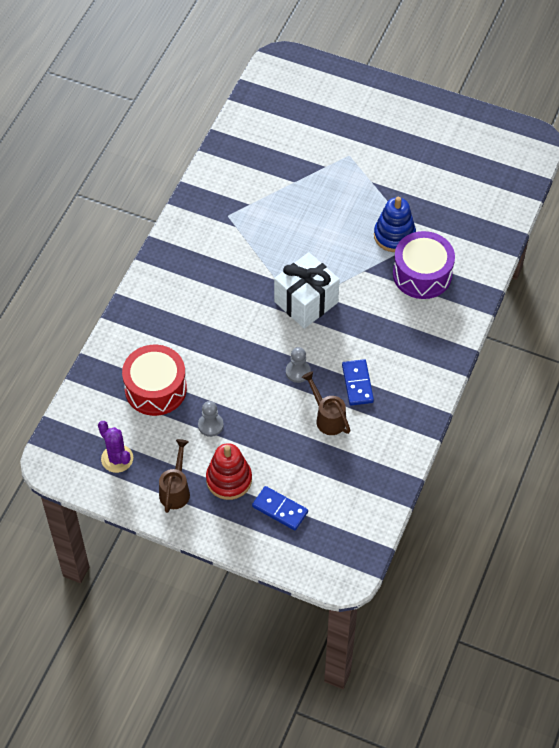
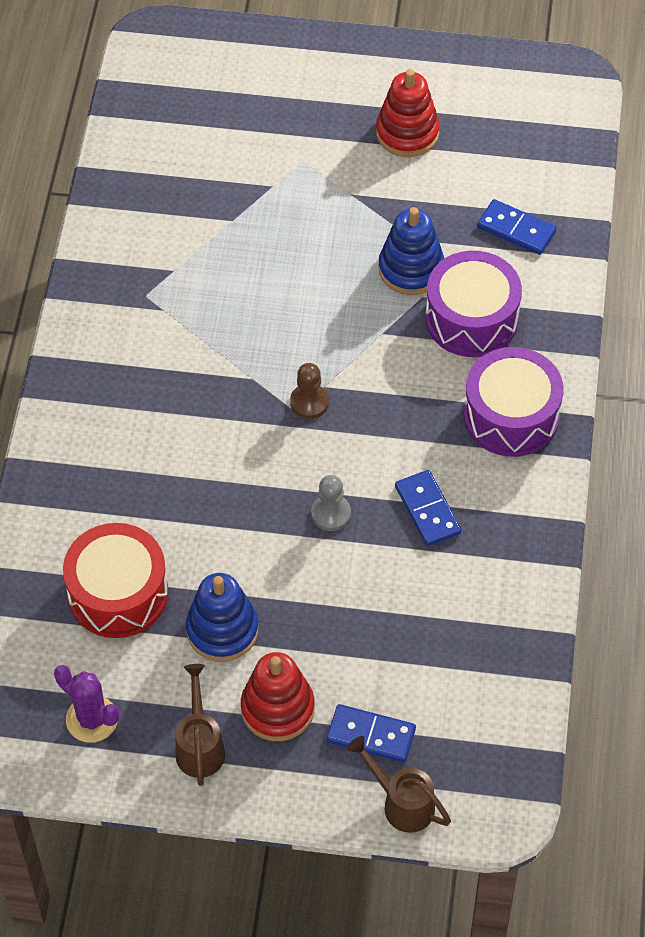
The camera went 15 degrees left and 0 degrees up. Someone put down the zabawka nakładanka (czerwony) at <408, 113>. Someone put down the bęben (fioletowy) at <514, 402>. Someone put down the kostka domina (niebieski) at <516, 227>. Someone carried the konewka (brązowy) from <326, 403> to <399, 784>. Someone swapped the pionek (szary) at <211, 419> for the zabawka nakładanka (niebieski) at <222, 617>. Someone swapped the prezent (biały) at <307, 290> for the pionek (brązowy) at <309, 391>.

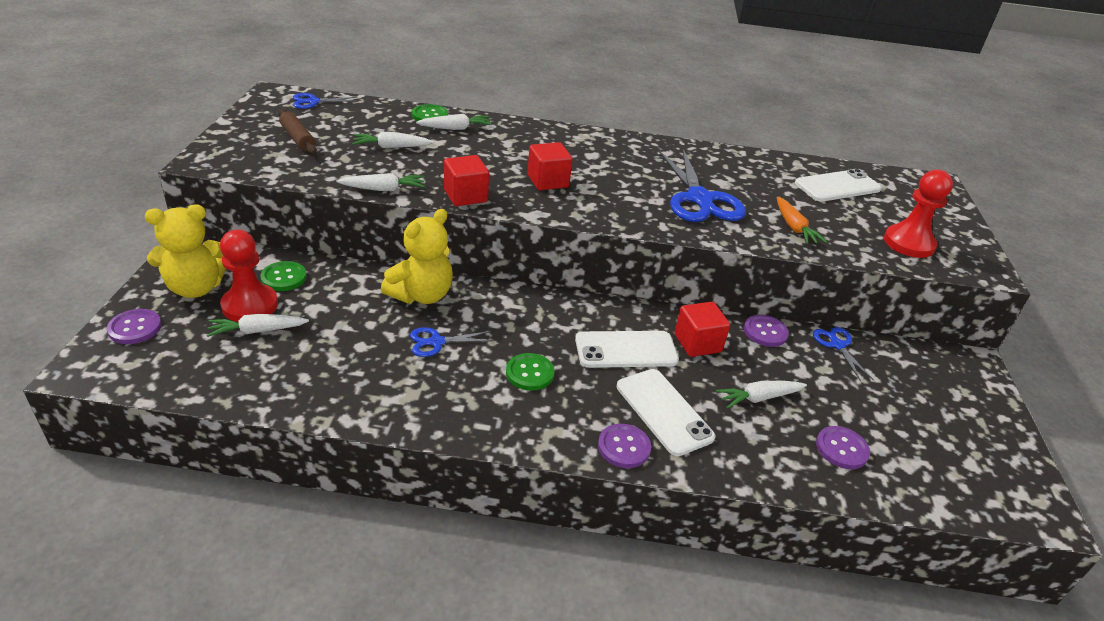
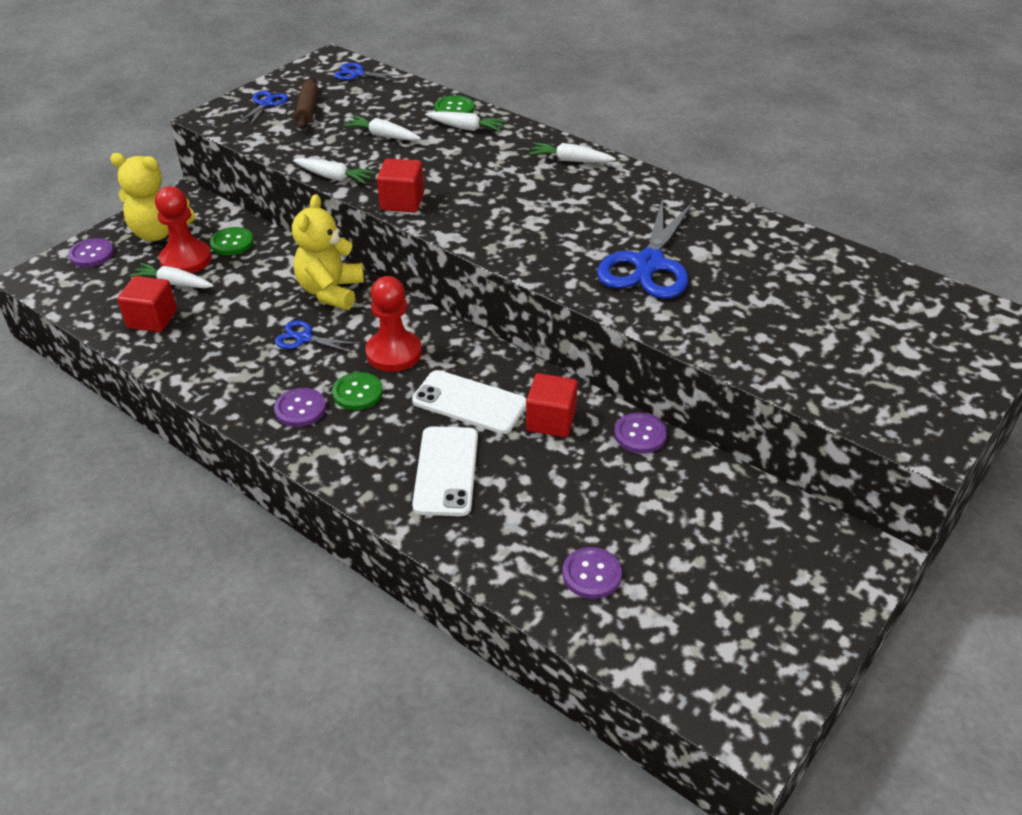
The camera went 35 degrees right and 5 degrees up. Someone took away the marchewka (pomarańczowy) at <802, 220>. Someone took away the telefon (biały) at <838, 185>. Someone carried the sześcian (czerwony) from <549, 166> to <147, 304>. Someone carried the guzik (fioletowy) from <624, 446> to <300, 407>. Someone carried the marchewka (biały) from <761, 395> to <572, 153>. Someone carried the nożyczki (niebieski) from <843, 354> to <262, 108>. Someone carried the pionek (czerwony) from <918, 214> to <393, 324>. Someone rotated the miś (żółty) at <417, 256> by 120 degrees clockwise.

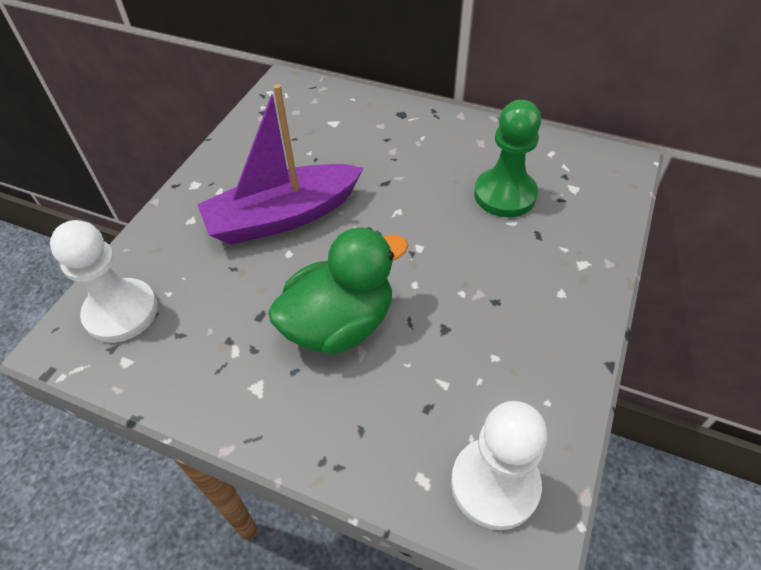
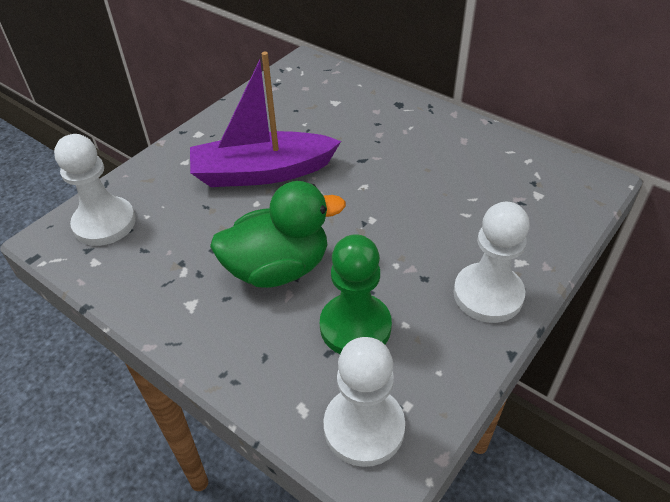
The camera went 15 degrees right and 5 degrees down. Someone put down the pionek (biały) at <491, 262>. Someone carried the pionek (zielony) from <507, 158> to <356, 294>.

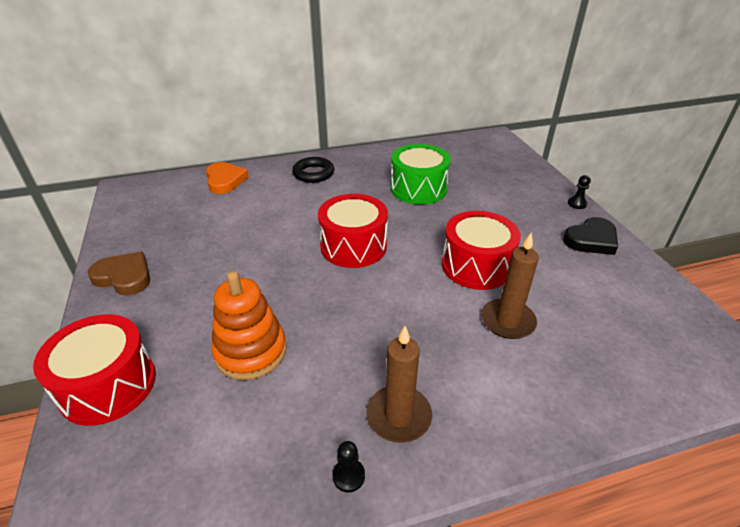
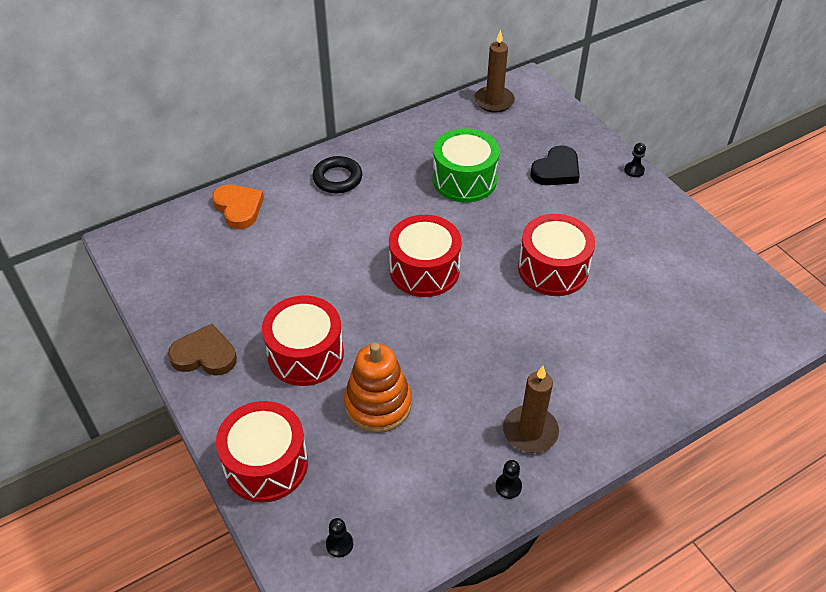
The camera went 15 degrees left and 10 degrees up. Someone put down the bęben (czerwony) at <303, 340>. Someone put down the pionek (czarny) at <339, 537>. Someone carried the świeca (brązowy) from <510, 286> to <494, 71>. Someone carried the serce (czarny) from <590, 236> to <555, 165>.

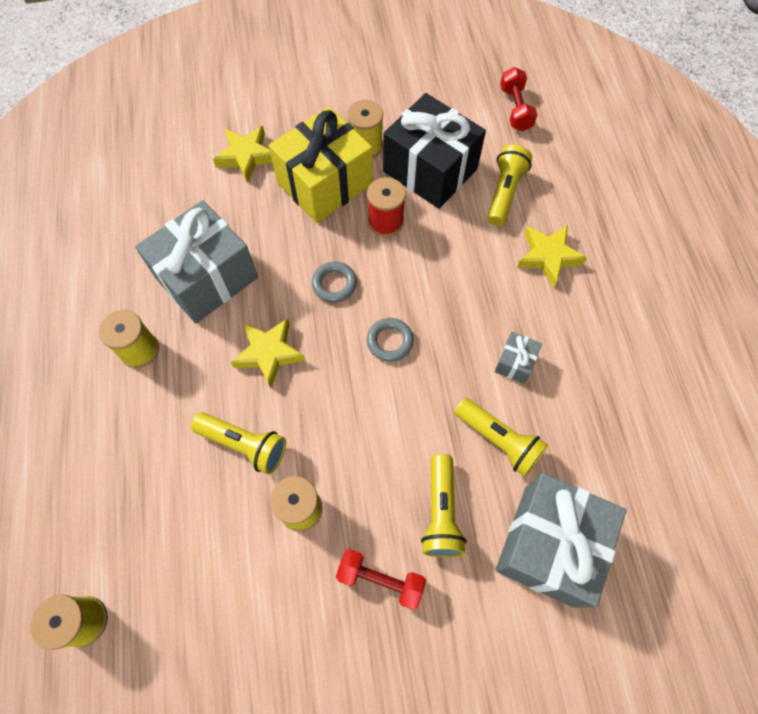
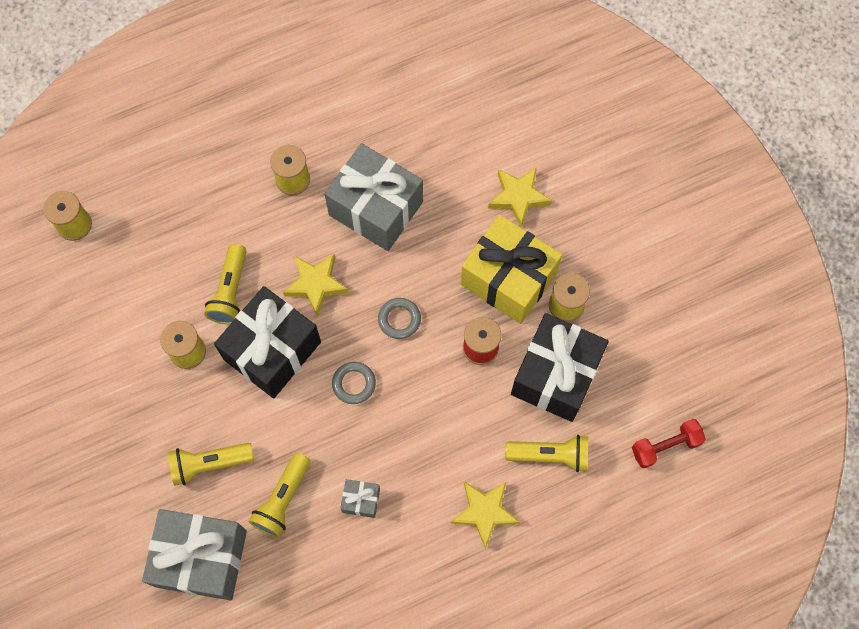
The camera went 75 degrees right and 5 degrees up. Someone took away the hantel (czerwony) at <381, 579>. Someone put down the prezent (czarny) at <267, 342>.

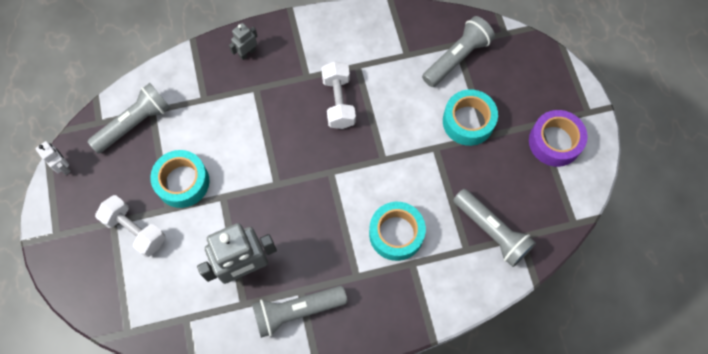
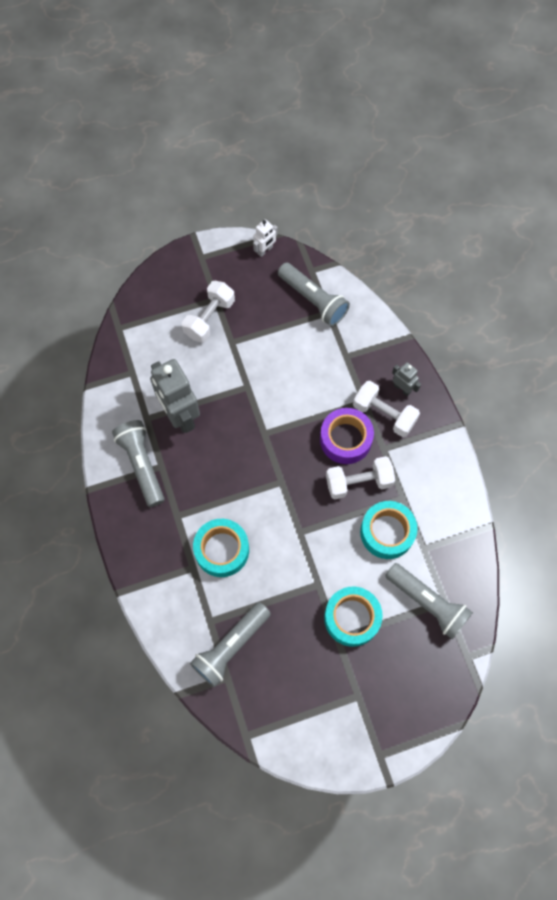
The camera went 85 degrees right and 0 degrees up. Someone put down the hantel (biały) at <386, 409>. Someone carried the taśma klejąca (turkusowy) from <179, 179> to <388, 530>. Someone carried the taśma klejąca (fioletowy) from <558, 138> to <347, 436>.

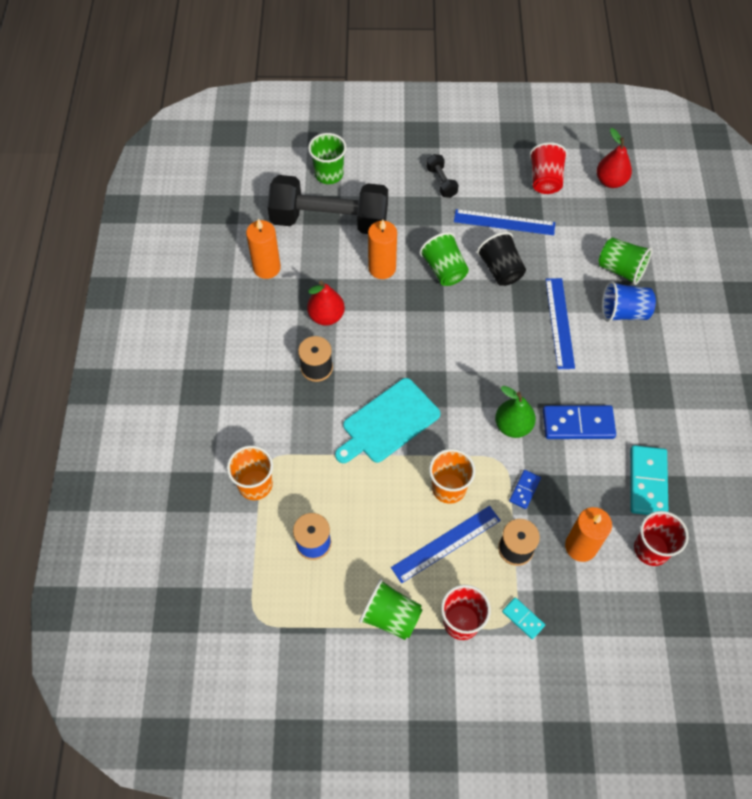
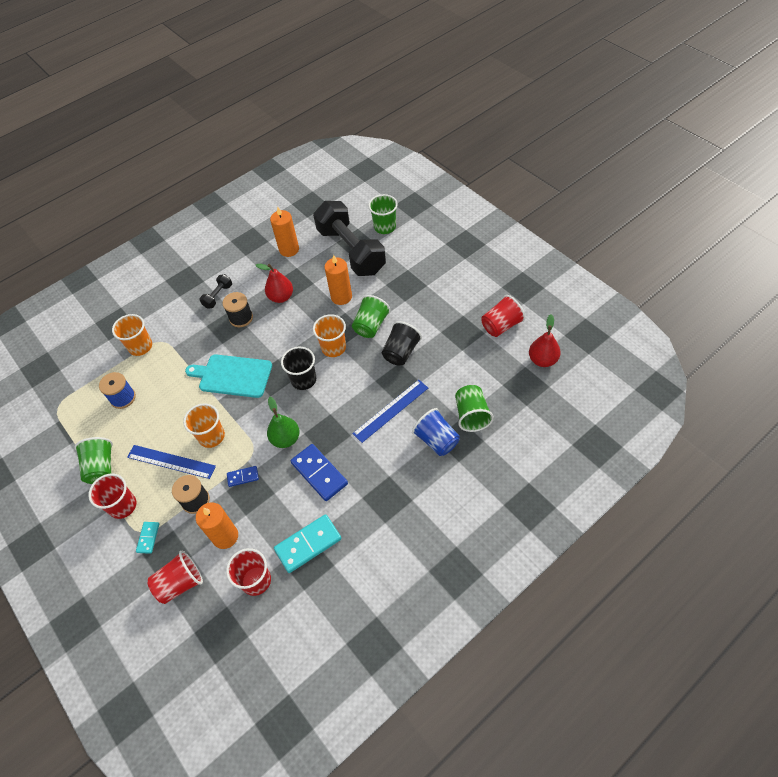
The camera went 55 degrees right and 5 degrees down. Someone took away the linijka (niebieski) at <504, 222>. Someone put down the szklanka (czerwony) at <175, 577>. Someone put down the szklanka (czarny) at <298, 368>. Someone put down the szklanka (pomarańczowy) at <329, 335>. Someone carried the hantel (czarny) from <442, 176> to <216, 291>.

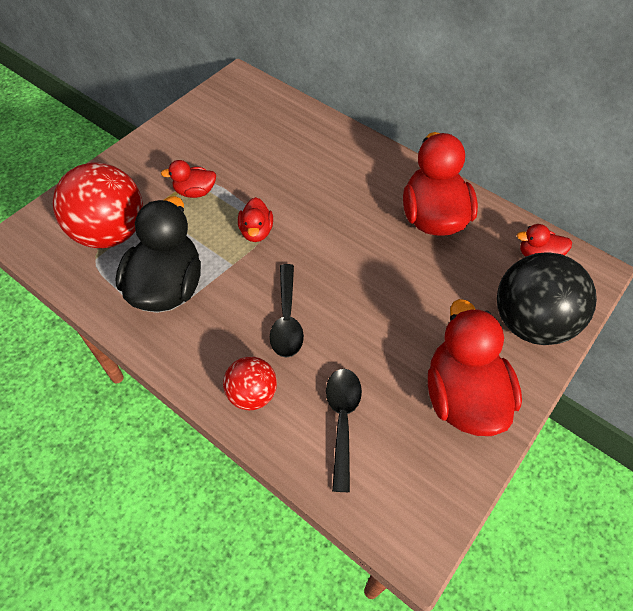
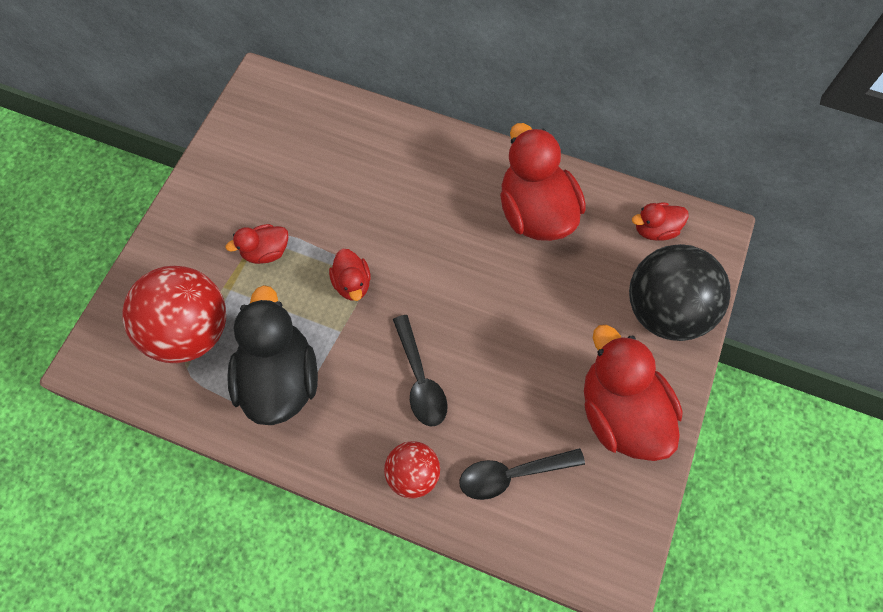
The camera went 15 degrees left and 10 degrees up. Someone rotated the łyżka (czarny) at <344, 430> by 90 degrees counterclockwise.

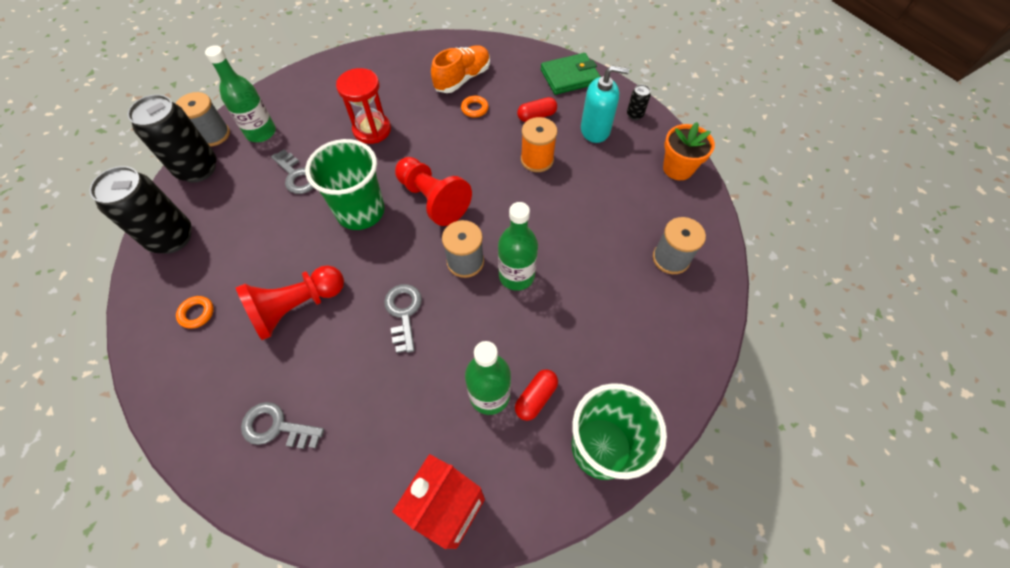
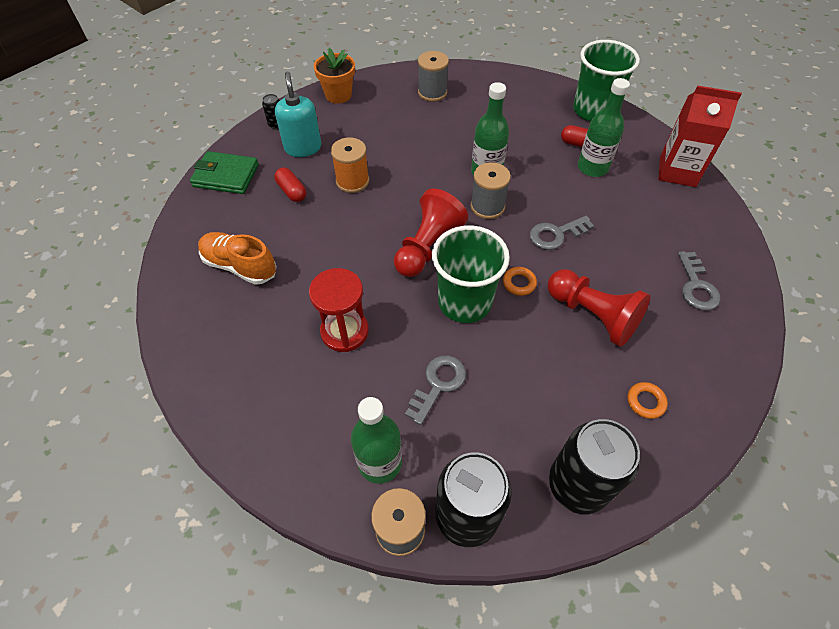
The camera went 105 degrees left and 5 degrees down. Someone carried the pierścień (pomarańczowy) from <475, 106> to <520, 281>. Someone rotated the portfel (zielony) at <571, 74> by 45 degrees counterclockwise.

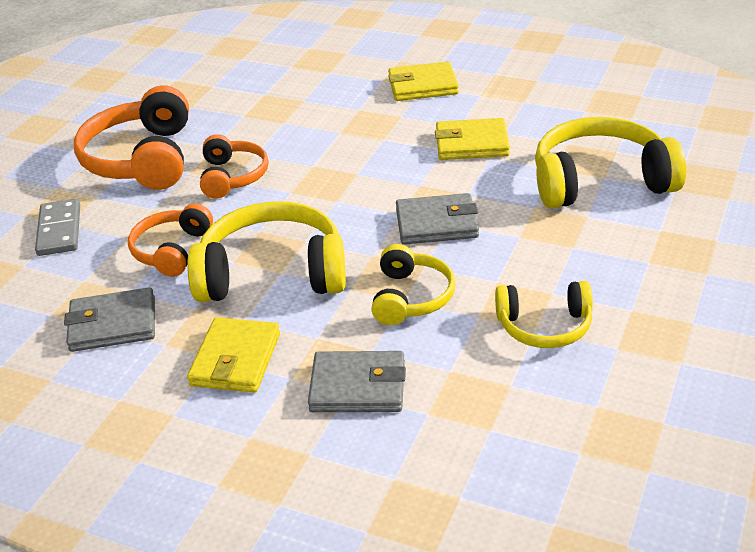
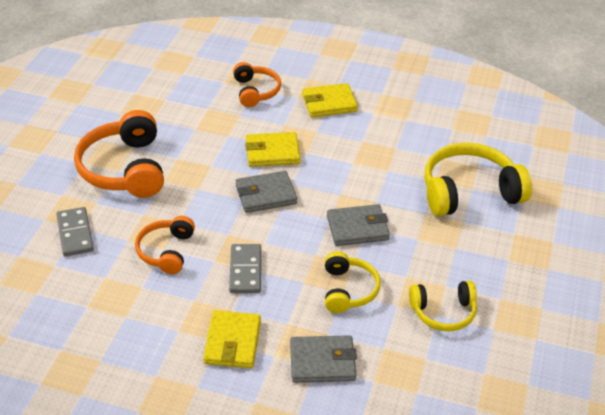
The camera went 10 degrees left and 5 degrees up. Someone carried the portfel (szary) from <109, 319> to <266, 192>. Someone carried the słuchawki (pomarańczowy) from <234, 166> to <257, 84>. Someone carried the portfel (żółty) from <472, 139> to <272, 149>. Someone swapped the słuchawki (żółty) at <266, 251> for the kostka domina (szary) at <245, 268>.

